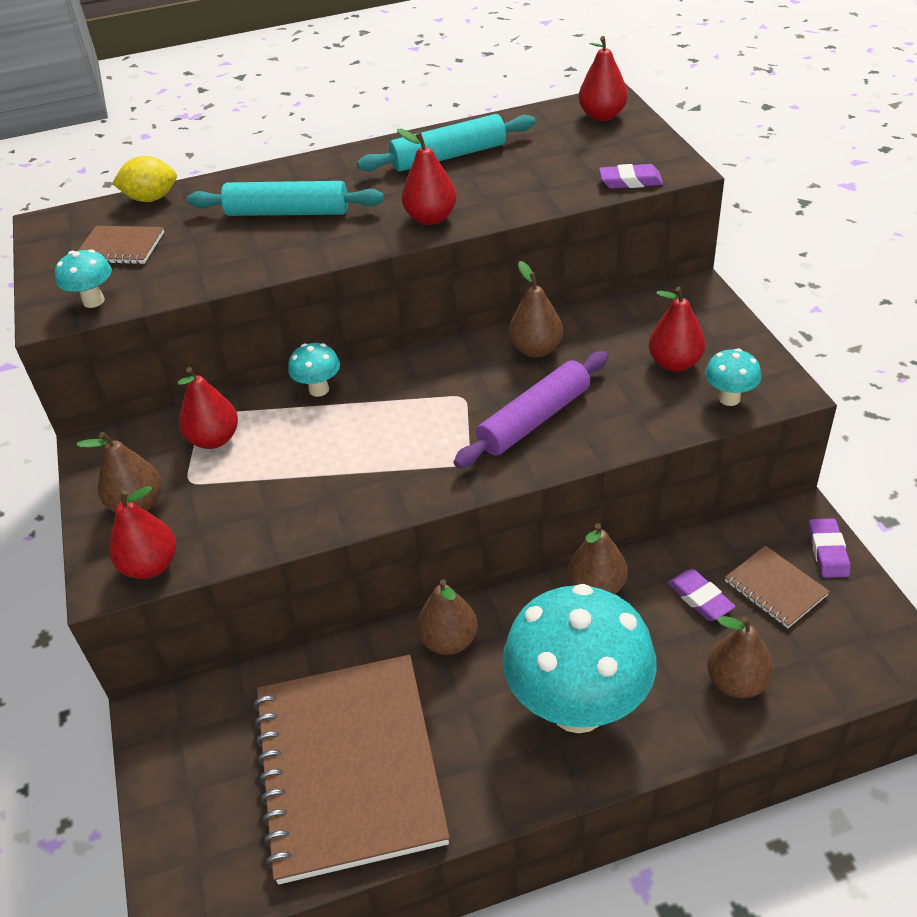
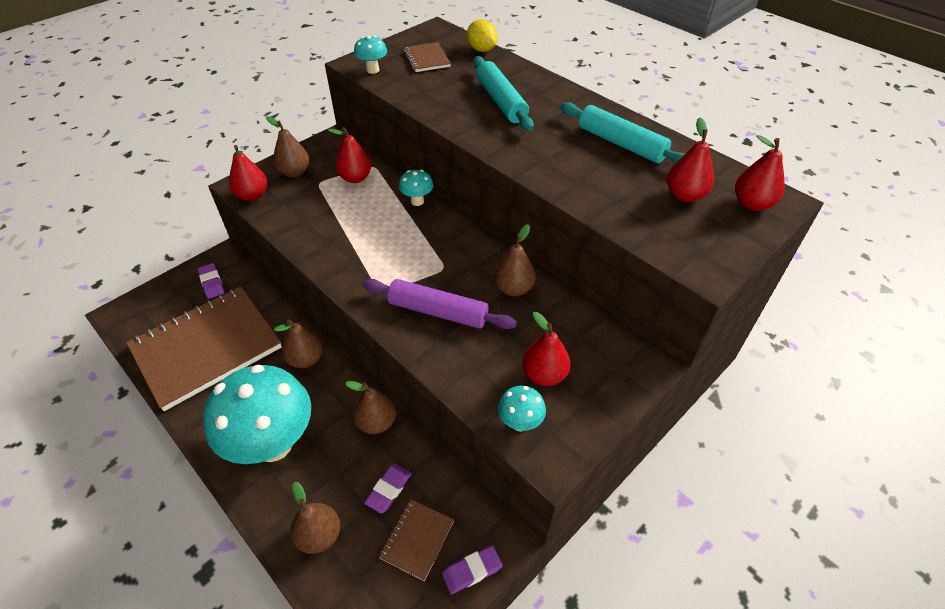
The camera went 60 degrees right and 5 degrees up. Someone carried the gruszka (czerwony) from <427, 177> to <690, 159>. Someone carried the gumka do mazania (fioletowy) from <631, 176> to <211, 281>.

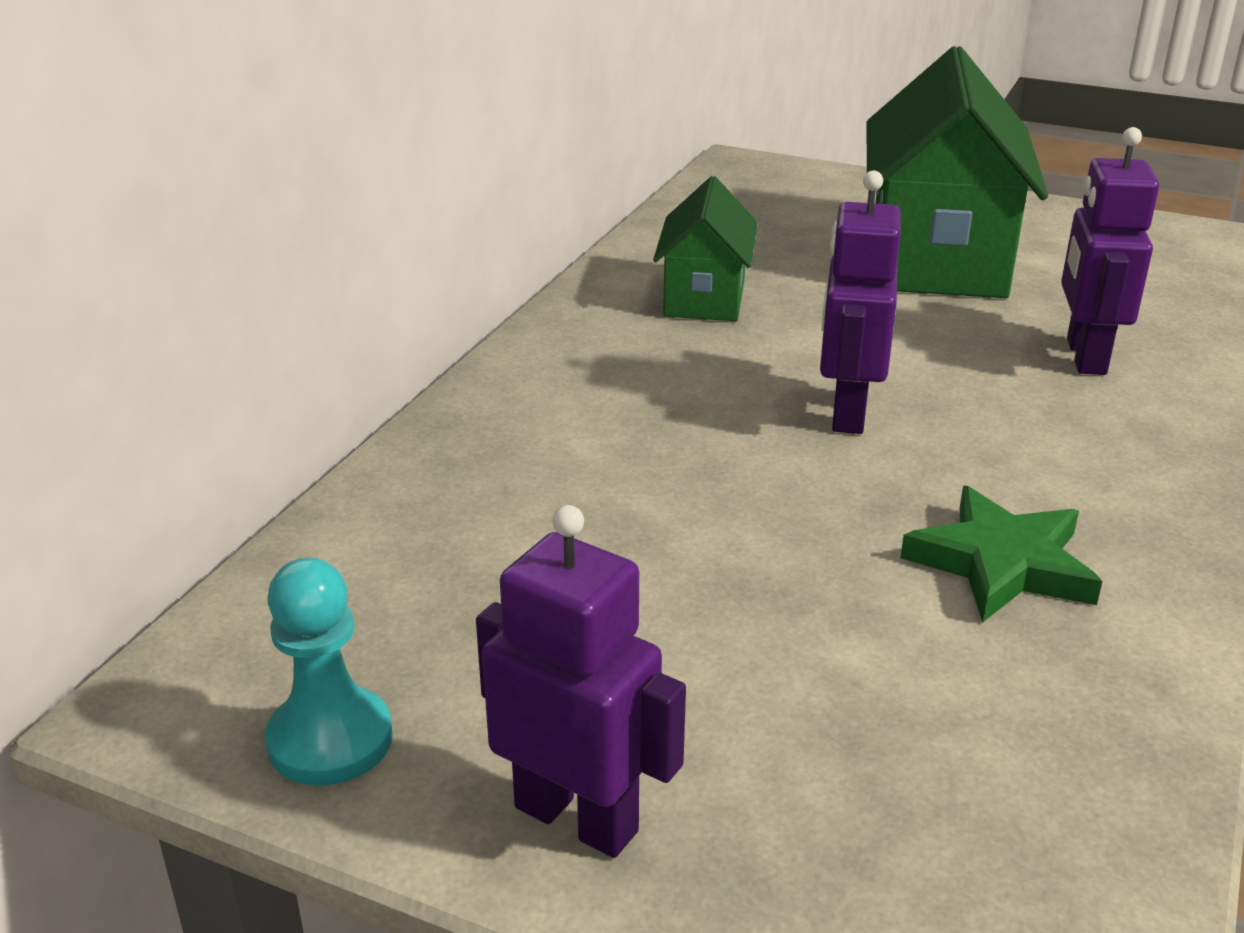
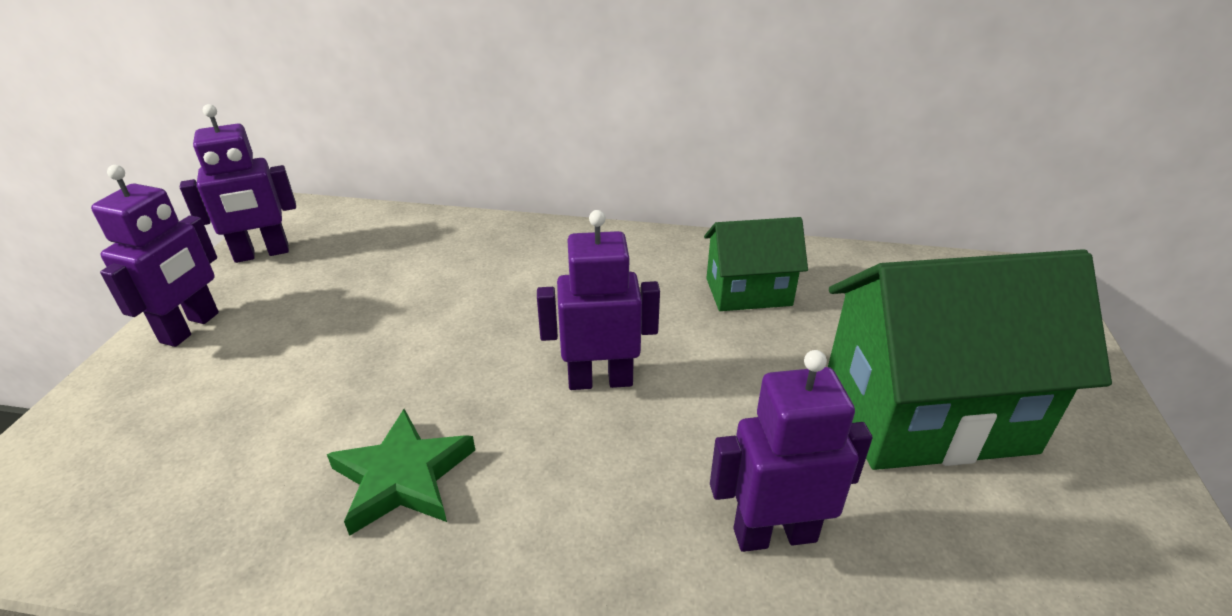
The camera went 75 degrees right and 5 degrees up. Someone swapped the pionek (turkusowy) at <329, 672> for the robot (fioletowy) at <238, 183>.

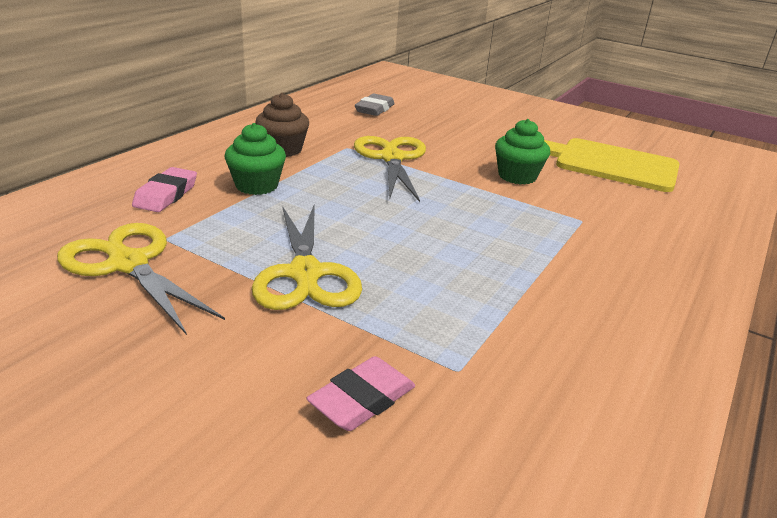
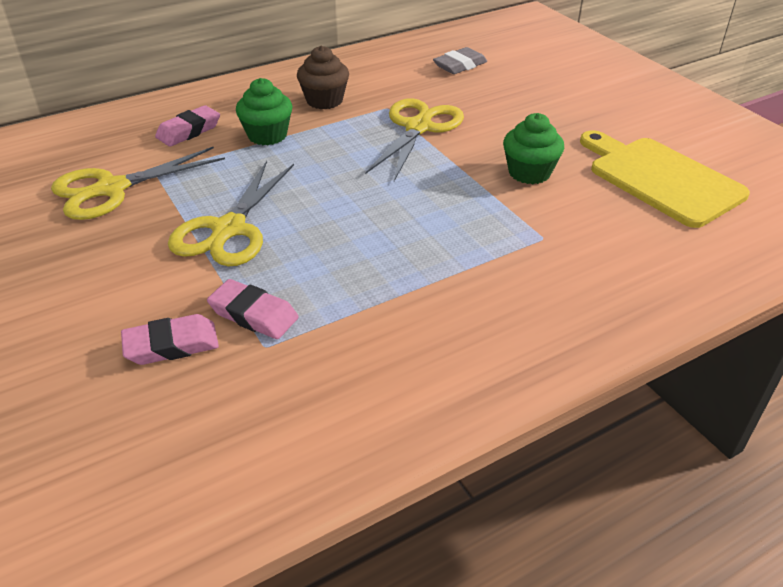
The camera went 30 degrees right and 10 degrees up. Someone put down the gumka do mazania (różowy) at <252, 309>. Someone rotated the nożyczki (żółty) at <141, 279> by 105 degrees counterclockwise.

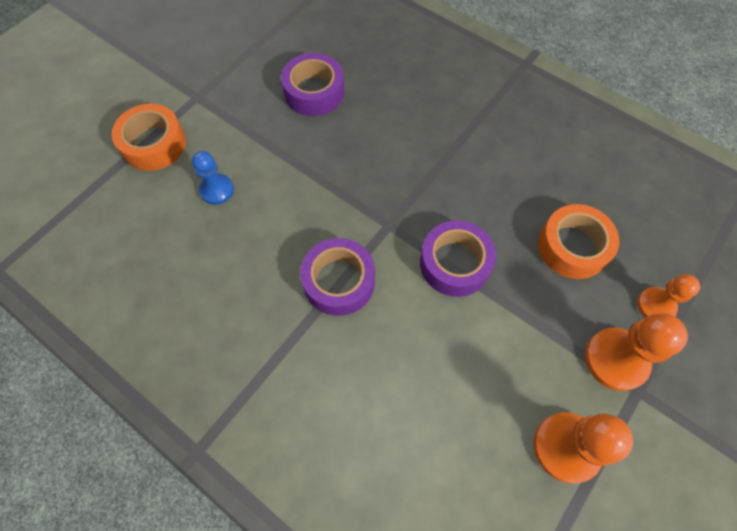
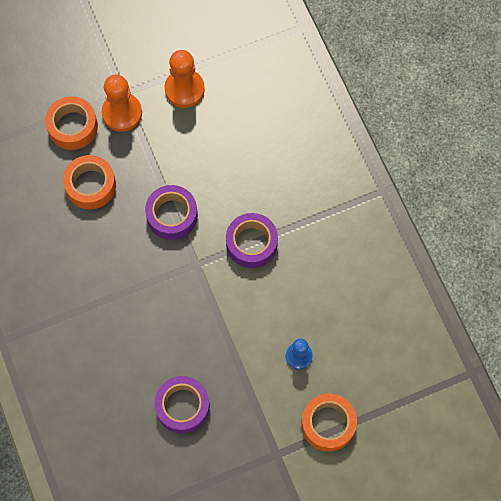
The camera went 150 degrees left and 5 degrees up. Someone swapped the pionek (pomarańczowy) at <668, 296> for the taśma klejąca (pomarańczowy) at <71, 123>.

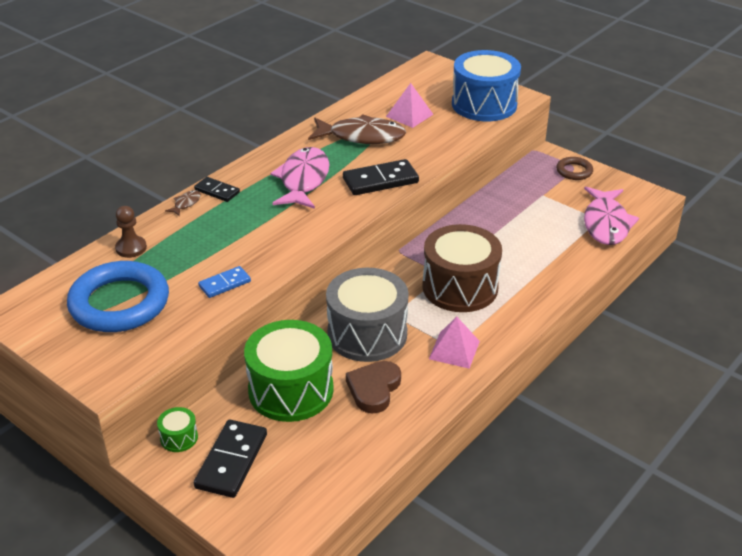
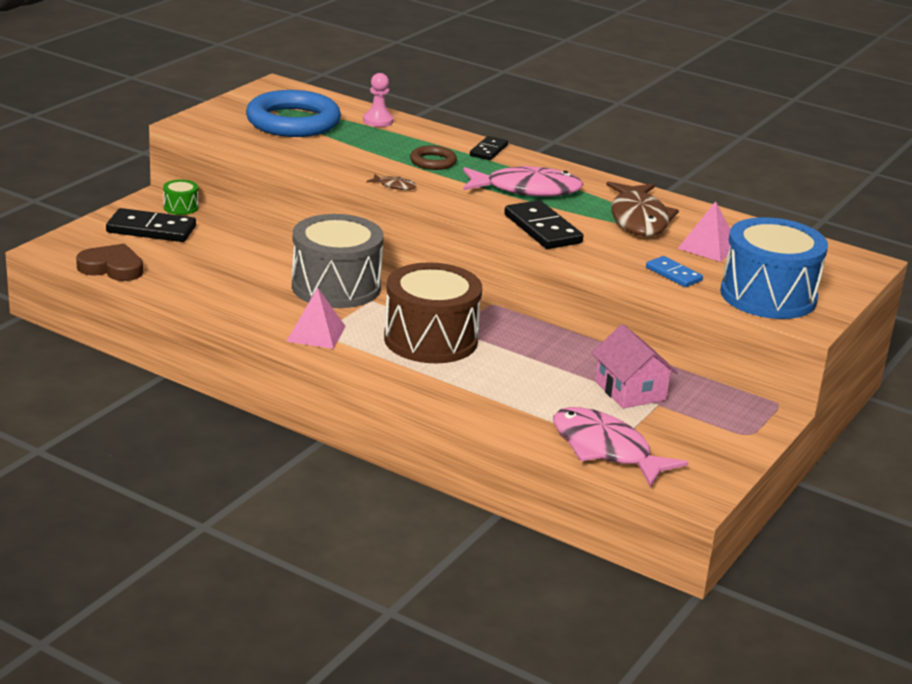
The camera went 80 degrees right and 10 degrees down. Someone took away the bęben (zielony) at <289, 371>. Someone put down the domek (różowy) at <635, 366>. Someone carried the ryba (brązowy) from <183, 203> to <391, 182>. Someone carried the kostka domina (niebieski) from <224, 282> to <674, 271>. Someone carried the serce (brązowy) from <373, 387> to <109, 262>. Someone carried the pierścień (brązowy) from <574, 168> to <433, 158>. Someone repainted the pionek (brązowy) at <131, 232>, which became the pionek (różowy) at <378, 100>. Someone rotated the ryba (różowy) at <611, 216> by 45 degrees clockwise.

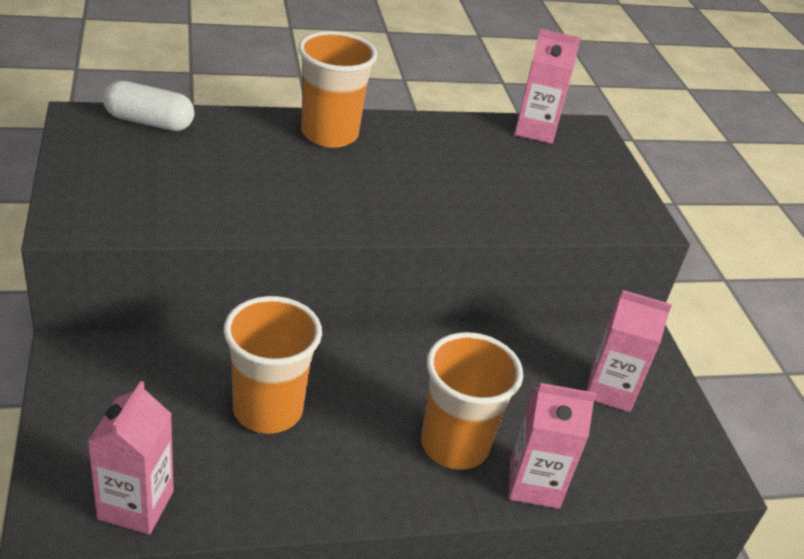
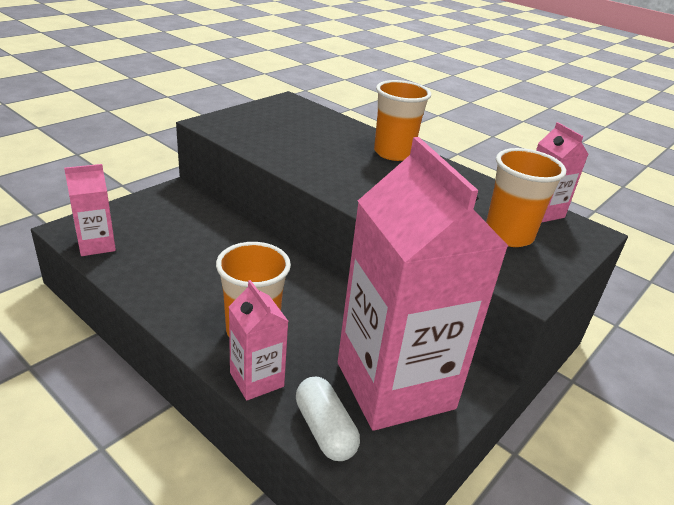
The camera went 55 degrees right and 5 degrees down. Someone carried the kapsułka (biały) from <148, 106> to <328, 419>. Someone carried the szklanka (pomarańczowy) from <273, 364> to <526, 197>. Someone scaled the karton mleka (różowy) at <629, 351> by 2.26.

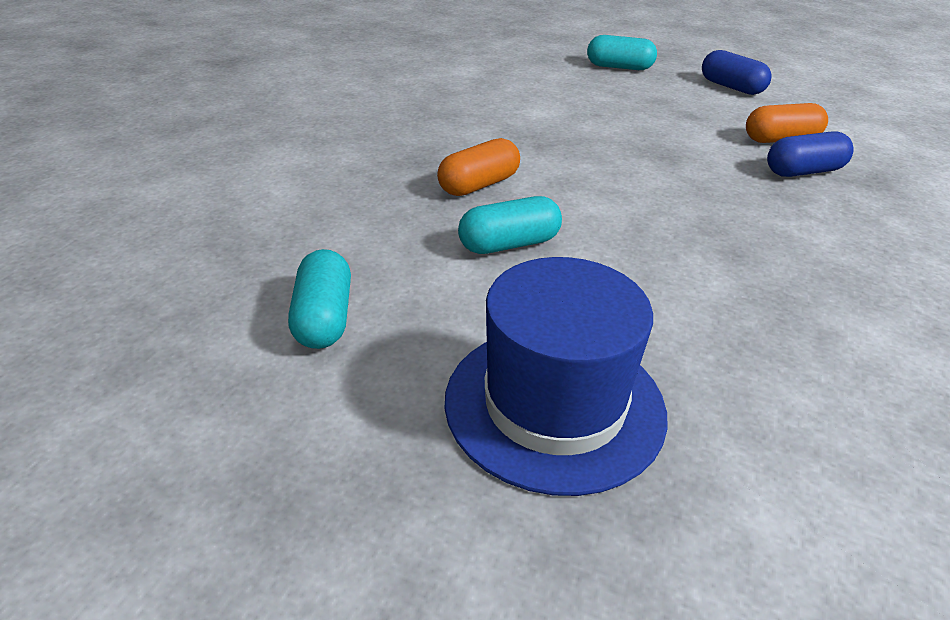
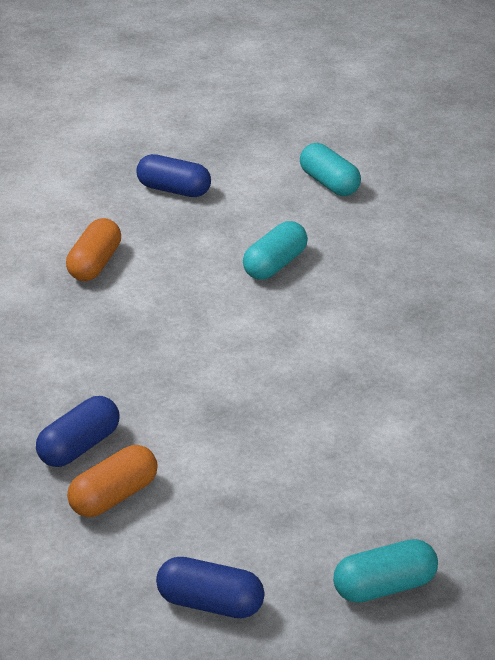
The camera went 150 degrees right and 0 degrees up. Someone carried the kapsułka (pomarańczowy) from <478, 167> to <93, 249>. Someone swapped the kapelusz (niebieski) at <556, 376> for the kapsułka (niebieski) at <173, 175>.

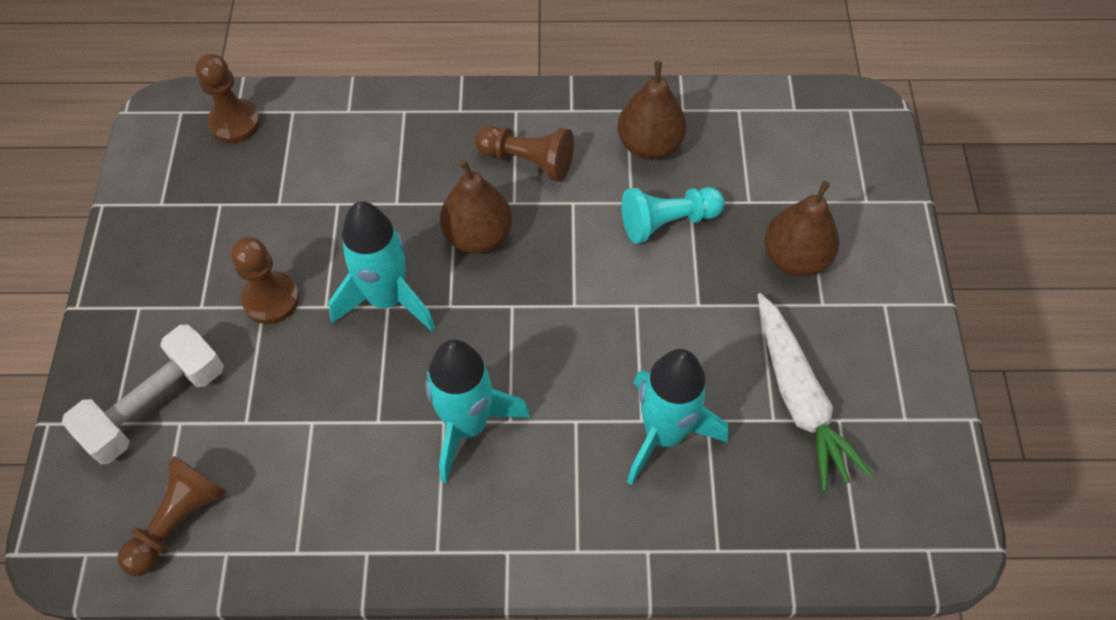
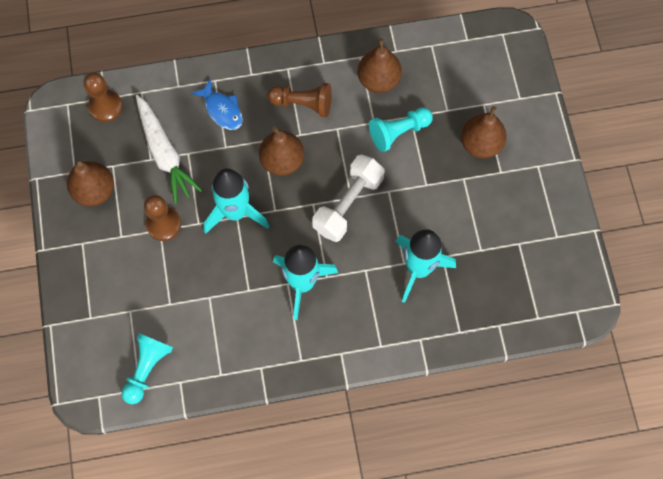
The camera went 10 degrees left and 10 degrees up. Someone put down the gruszka (brązowy) at <90, 183>. Someone put down the ryba (niebieski) at <217, 104>. Someone carried the hantel (biały) from <143, 394> to <348, 198>. Someone carried the marchewka (biały) from <814, 392> to <169, 149>. Someone repainted the pionek (brązowy) at <172, 516>, which became the pionek (turkusowy) at <147, 368>.

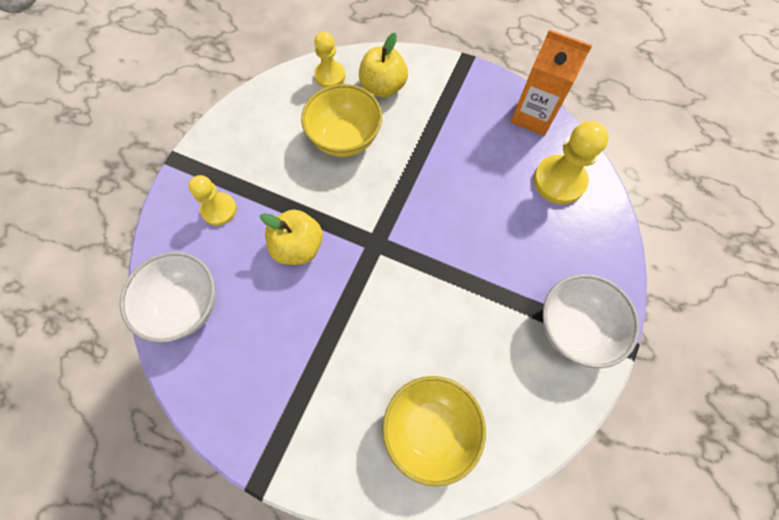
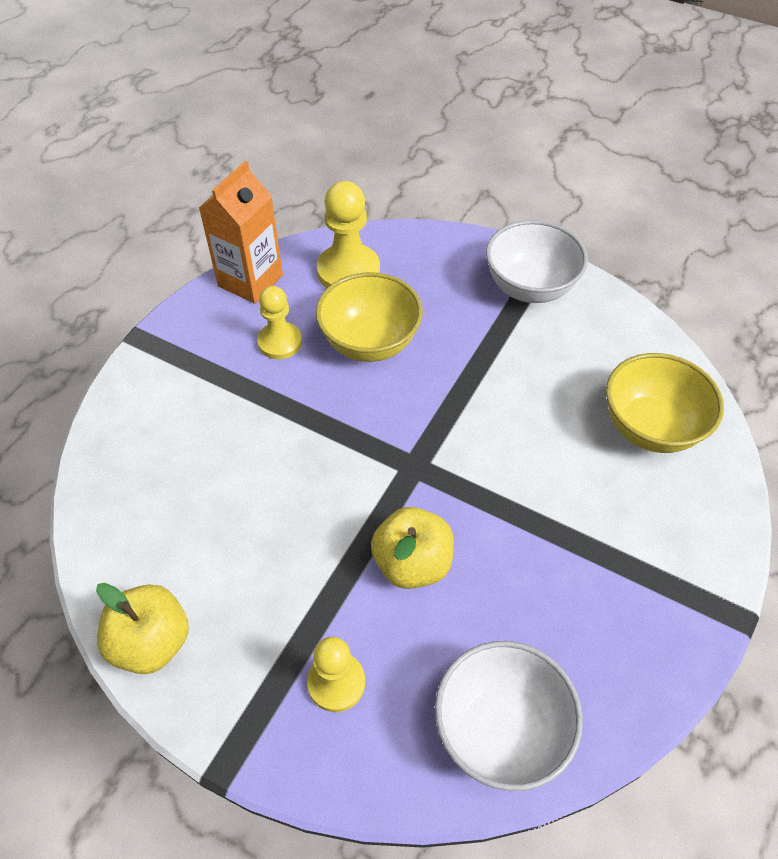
The camera went 85 degrees left and 15 degrees down. Someone carried the miska (żółty) from <341, 120> to <369, 317>. Someone carried the pionek (żółty) from <330, 59> to <279, 322>. Someone carried the jabłko (żółty) from <383, 65> to <142, 628>.

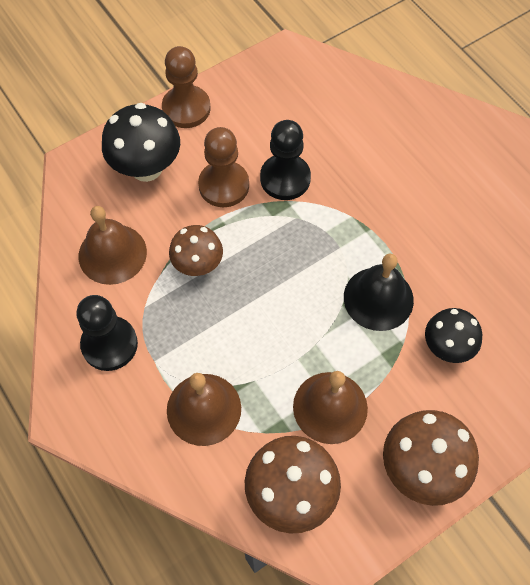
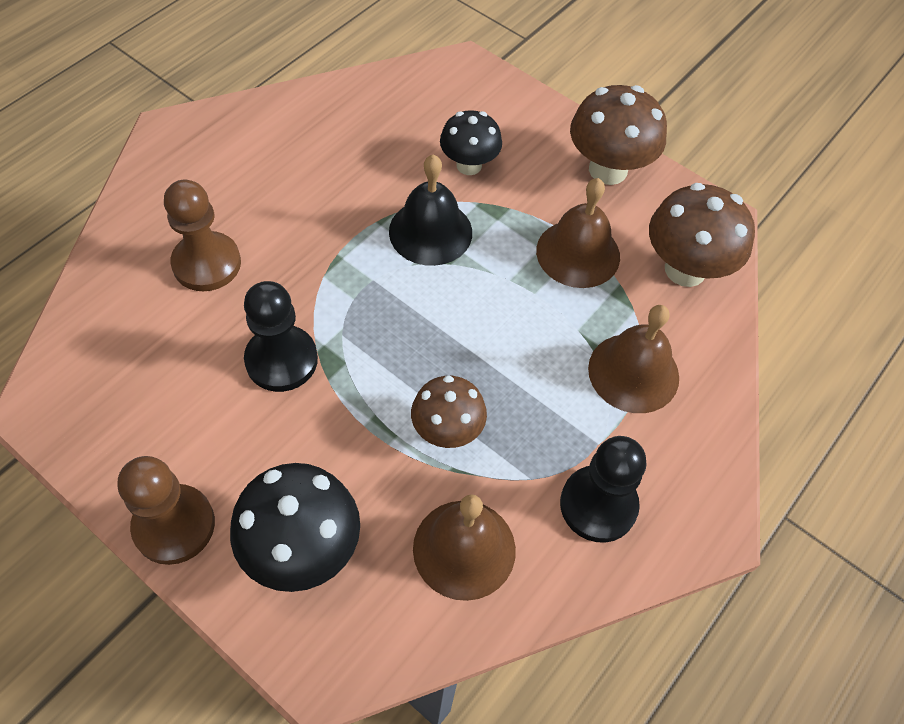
The camera went 110 degrees left and 5 degrees down. Someone carried the pionek (brązowy) from <223, 167> to <202, 235>.

